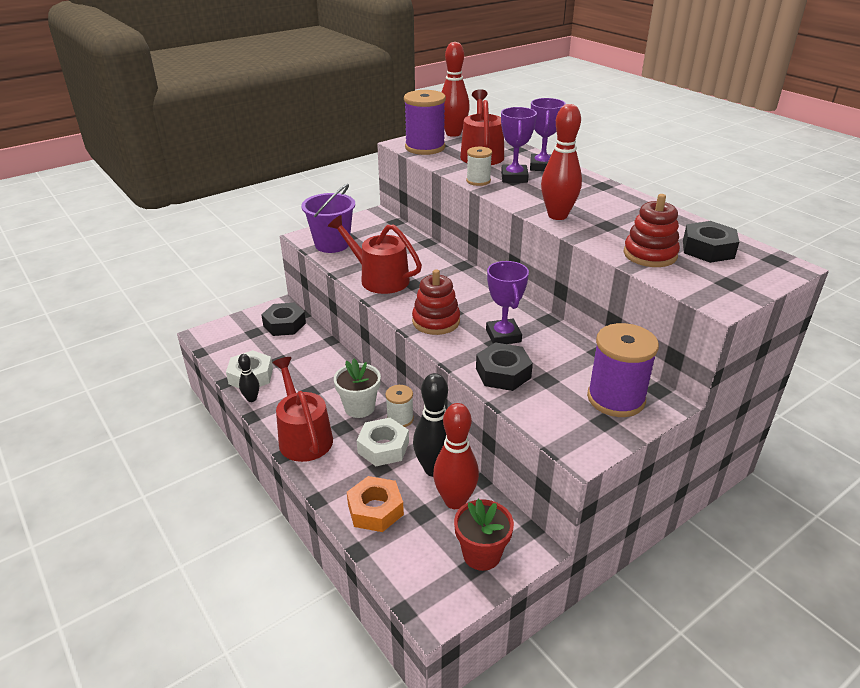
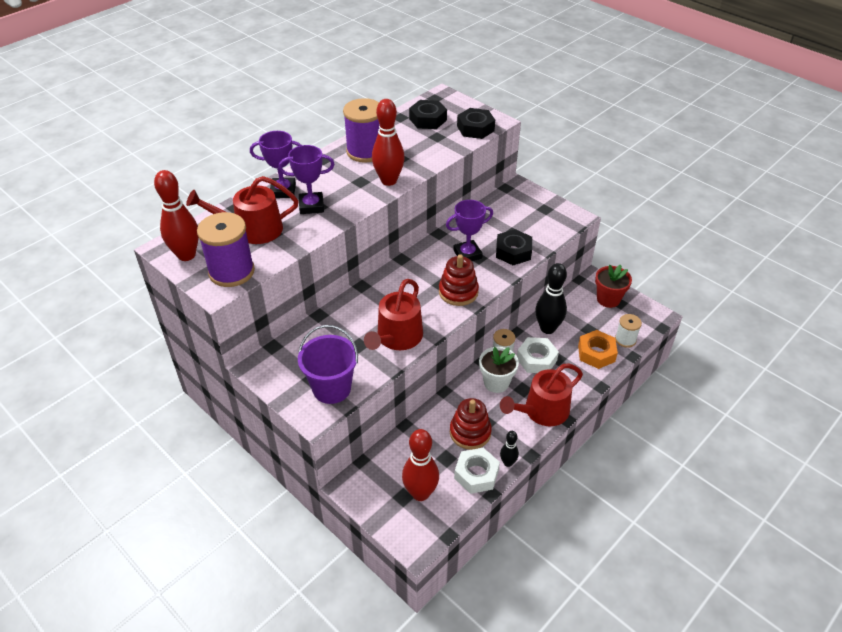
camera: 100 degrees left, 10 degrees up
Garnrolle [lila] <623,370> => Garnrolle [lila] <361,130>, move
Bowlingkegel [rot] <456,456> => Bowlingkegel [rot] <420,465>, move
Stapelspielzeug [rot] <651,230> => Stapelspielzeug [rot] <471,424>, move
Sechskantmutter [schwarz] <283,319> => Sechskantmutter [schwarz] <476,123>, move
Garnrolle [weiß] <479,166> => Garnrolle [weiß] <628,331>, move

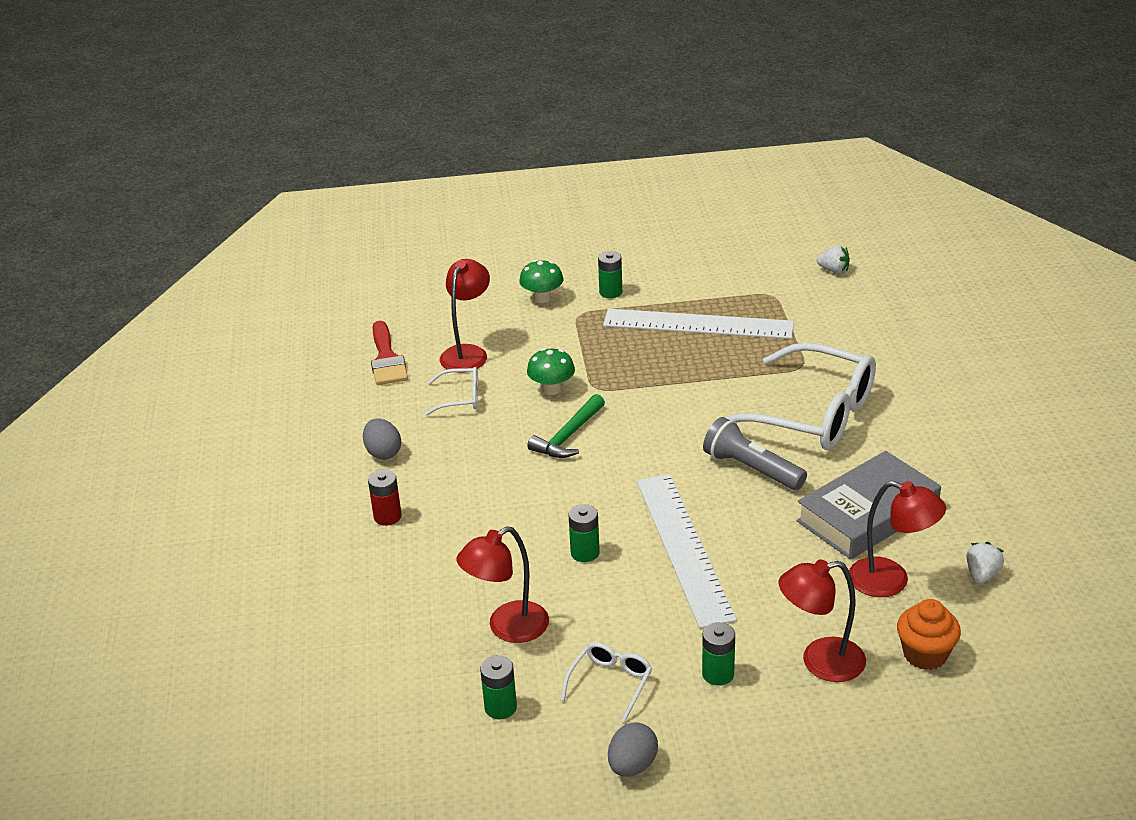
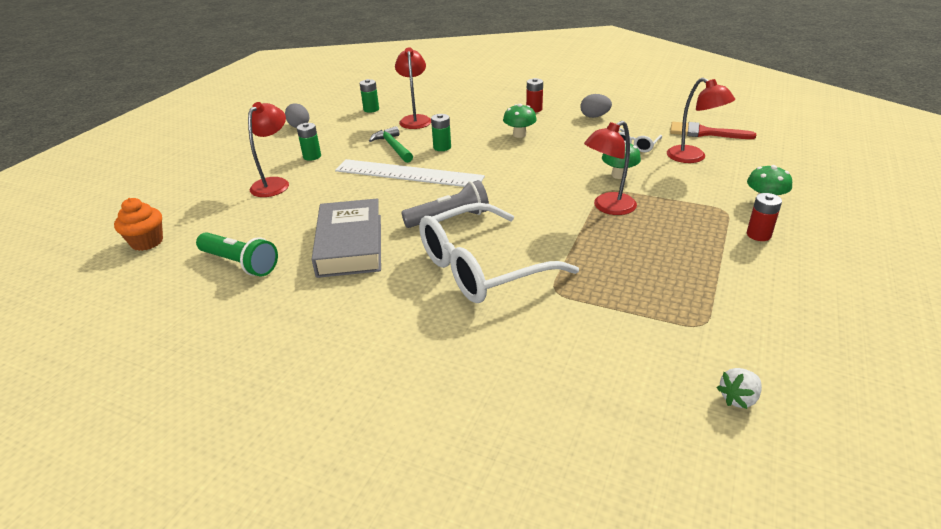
camera: 120 degrees right, 0 degrees up
Muffin [orange] <929,634> => Muffin [orange] <138,224>, move
Erdbeere [weiß] <985,563> => Taschenlampe [grün] <237,254>
Hammer [grün] <566,426> => Hammer [grün] <391,144>, move
nothing => Pilz [grün] <520,121>
Lampe [rot] <897,539> => Lampe [rot] <610,168>, move
Batterie [grün] <610,274> => Batterie [rot] <764,217>
Brille [weiß] <606,682> => nothing
Lineal [weiß] <698,324> => nothing

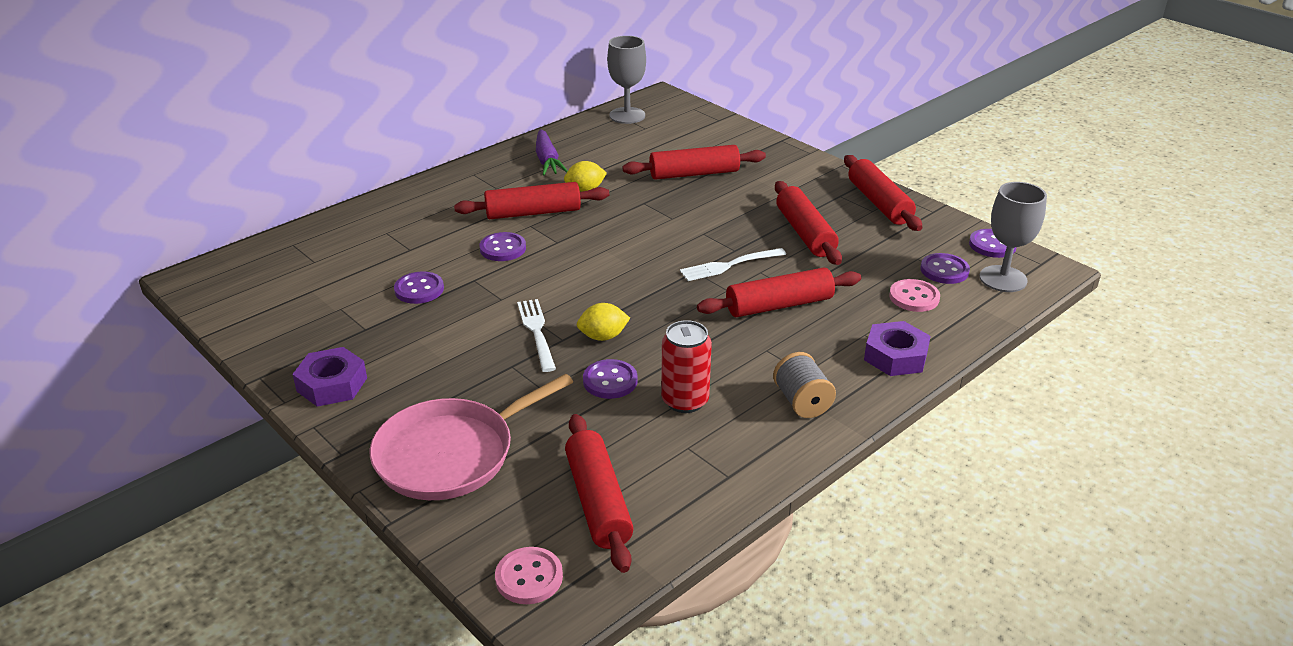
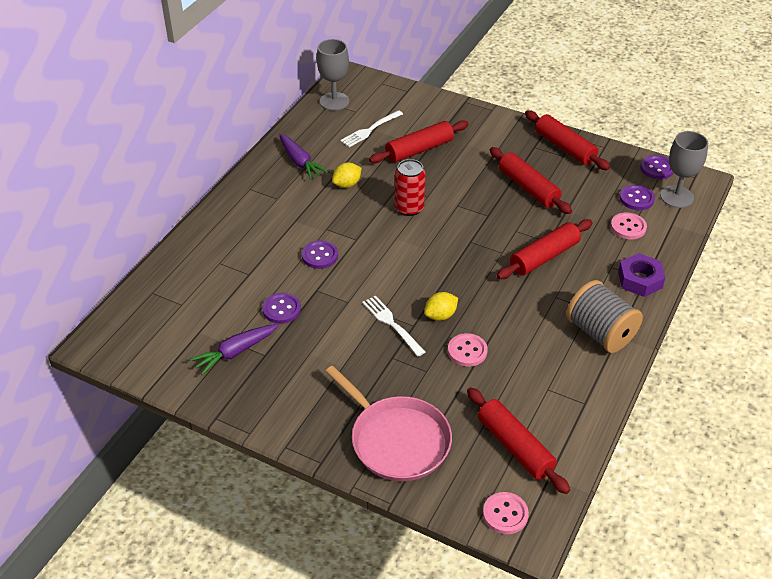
camera: 20 degrees left, 10 degrees up
nothing => Karotte [lila] <234,349>
Pfanne [rosa] <471,437> => Pfanne [rosa] <388,423>, 75 degrees counterclockwise
Gabel [weiß] <733,264> => Gabel [weiß] <371,128>, move
Dose [rot] <686,366> => Dose [rot] <410,187>, move
Knopf [lila] <610,379> => Knopf [rosa] <468,350>
Garnrolle [grau] <804,385> => Garnrolle [grau] <604,316>, x1.58
Sechskantmutter [lila] <329,377> => nothing
Nudelholz [rot] <531,200> => nothing

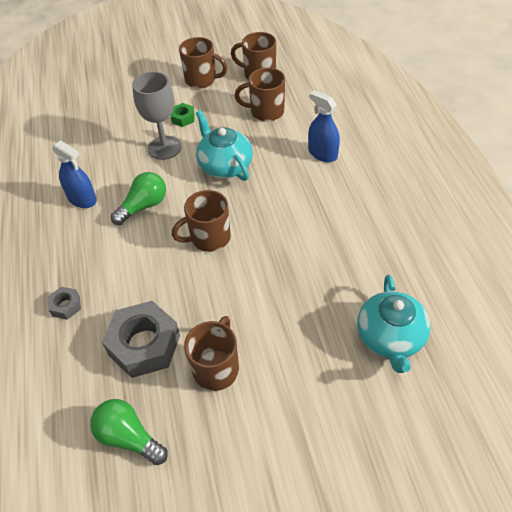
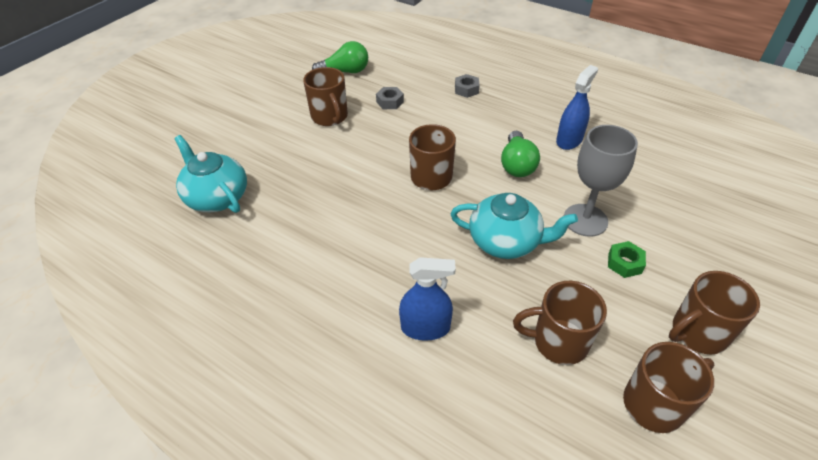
camera: 135 degrees right, 5 degrees down
Sechskantmutter [grau] <141,339> => Sechskantmutter [grau] <390,98>, x0.47
Tasse [braun] <260,95> => Tasse [braun] <560,323>, 135 degrees counterclockwise
Sprühflasche [blau] <74,174> => Sprühflasche [blau] <577,107>, 135 degrees clockwise

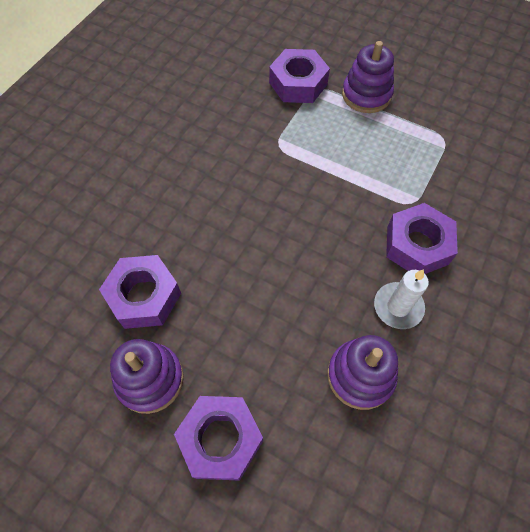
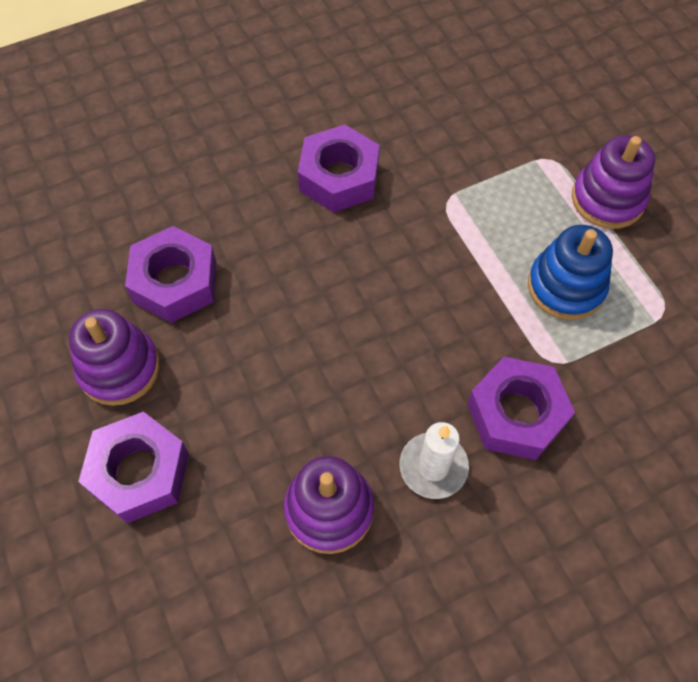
camera: 35 degrees right, 0 degrees up
Sechskantmutter [lila] <299,76> => Sechskantmutter [lila] <339,168>, move
nothing => Stapelspielzeug [blau] <570,272>

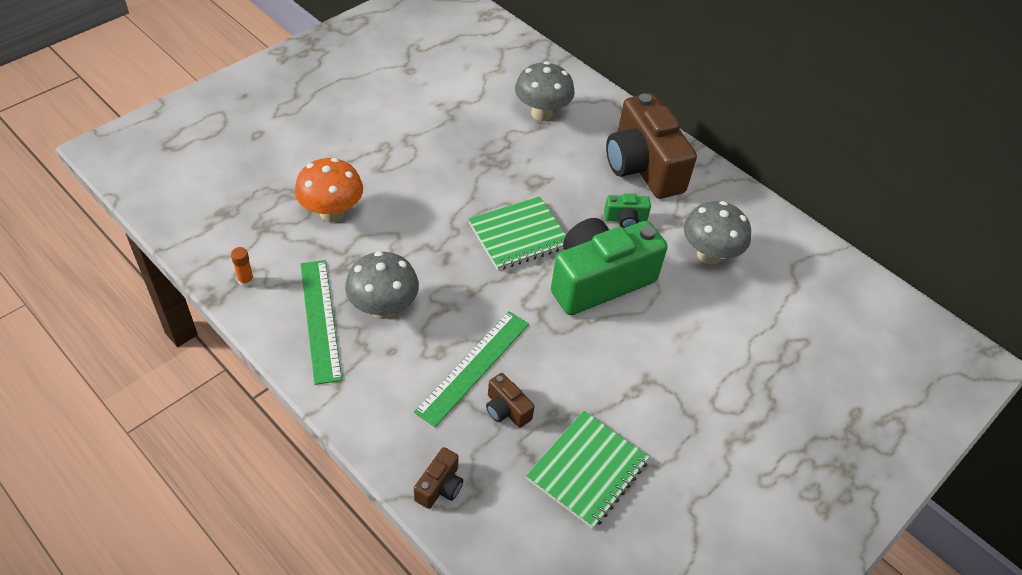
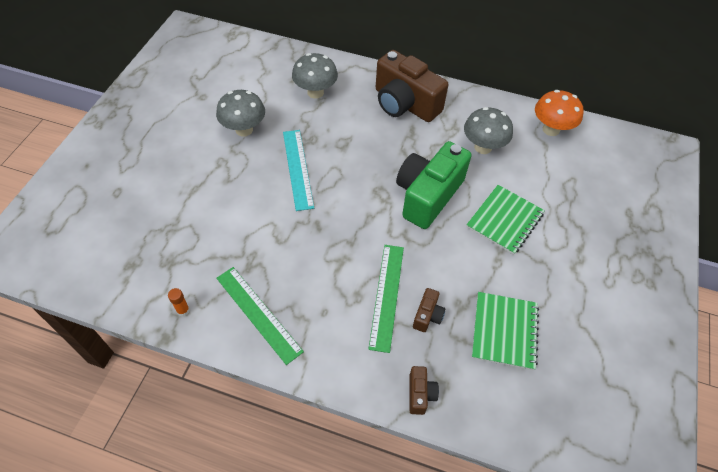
camera: 25 degrees left, 5 degrees up
Pilz [grau] <382,285> => Pilz [grau] <240,113>, move
nothing => Lineal [türkis] <298,170>
Kamera [braun] <510,400> => Kamera [braun] <429,310>, 90 degrees counterclockwise
Notizbuch [grün] <517,233> => Notizbuch [grün] <505,220>, move
Pilz [orange] <329,190> => Pilz [orange] <559,113>, move
Kamera [grün] <627,210> => nothing

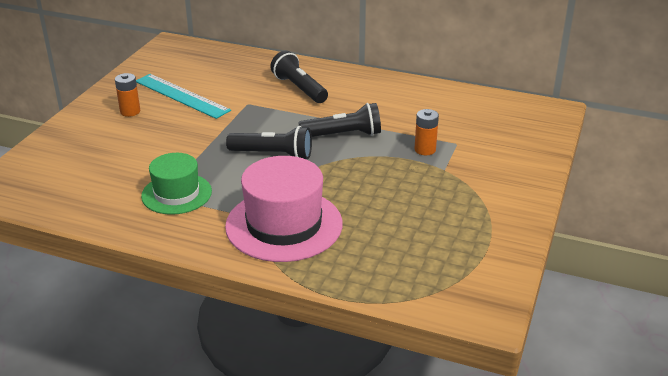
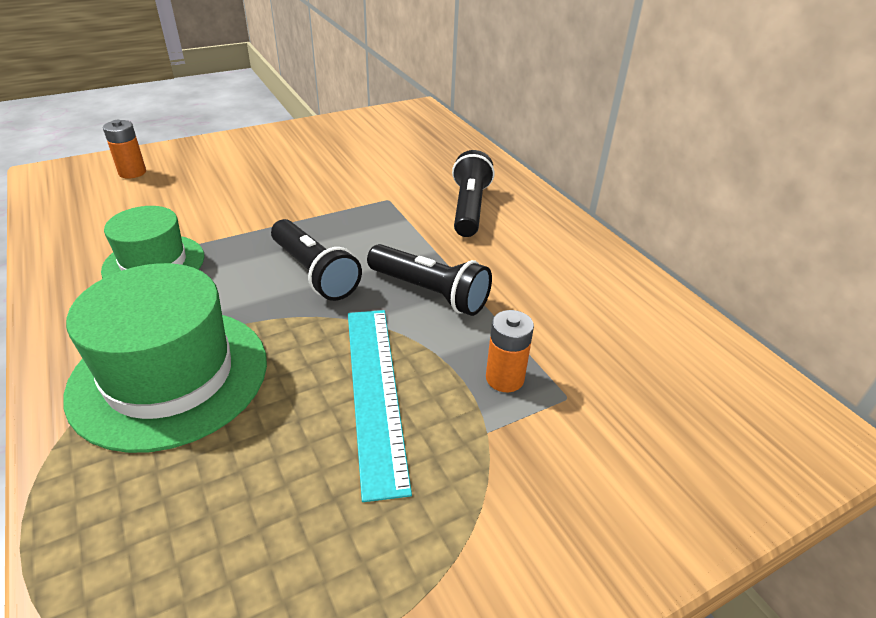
camera: 40 degrees right, 5 degrees up
Hut [rosa] <284,209> => Hut [grün] <165,358>
Batterie [orange] <127,95> => Batterie [orange] <124,149>, move
Lineal [türkis] <183,96> => Lineal [türkis] <380,406>, move

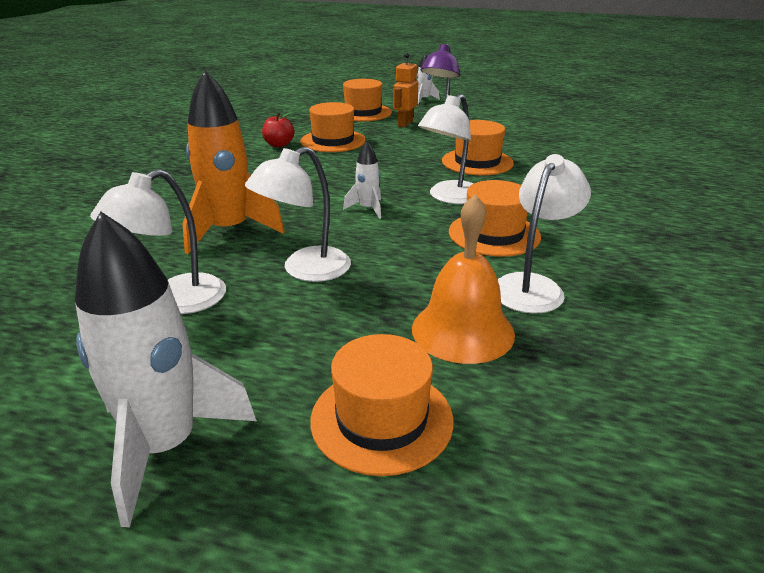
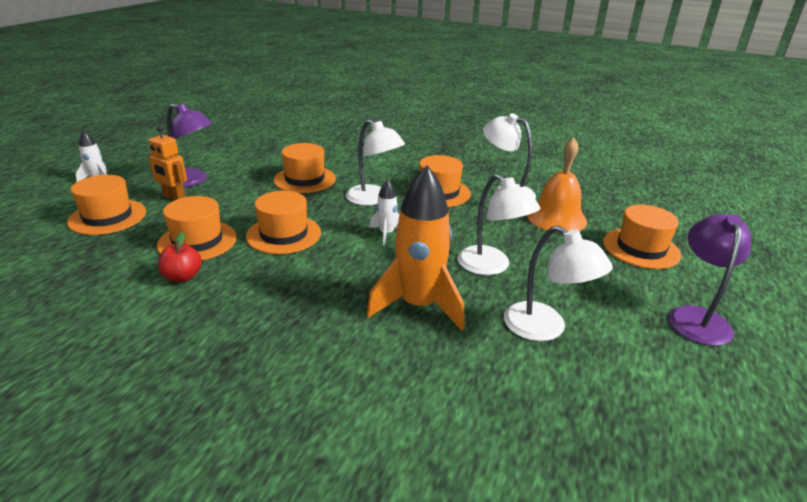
camera: 85 degrees left, 0 degrees up
nothing => Hut [orange] <283,222>
Rakete [weiß] <166,369> => Lampe [lila] <709,280>

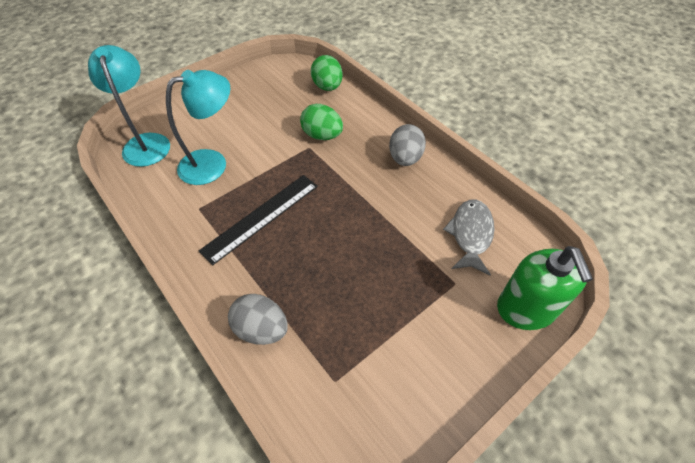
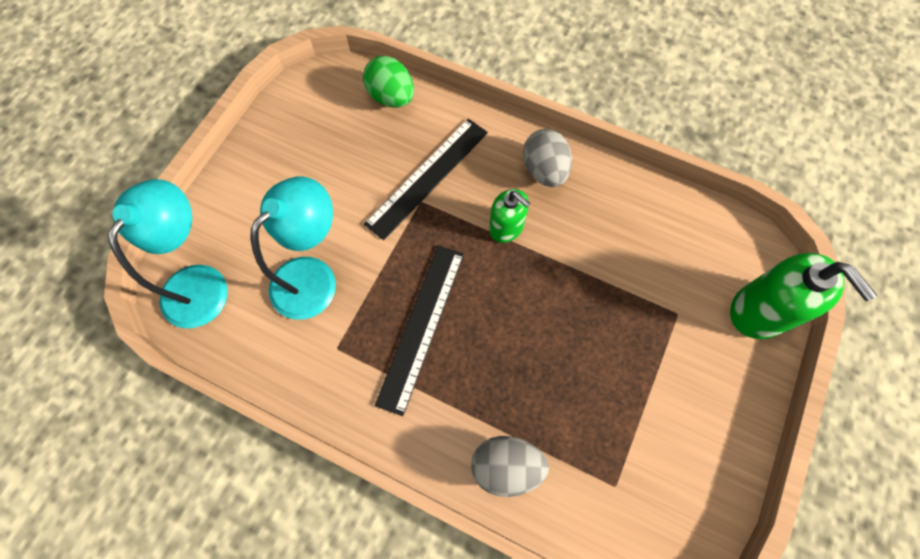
camera: 25 degrees left, 15 degrees up
Lampe [türkis] <129,106> => Lampe [türkis] <168,254>, 60 degrees clockwise
Ei [grün] <321,122> => Lineal [schwarz] <426,179>
nothing => Seifenspender [grün] <509,216>
Fisch [grau] <469,237> => nothing

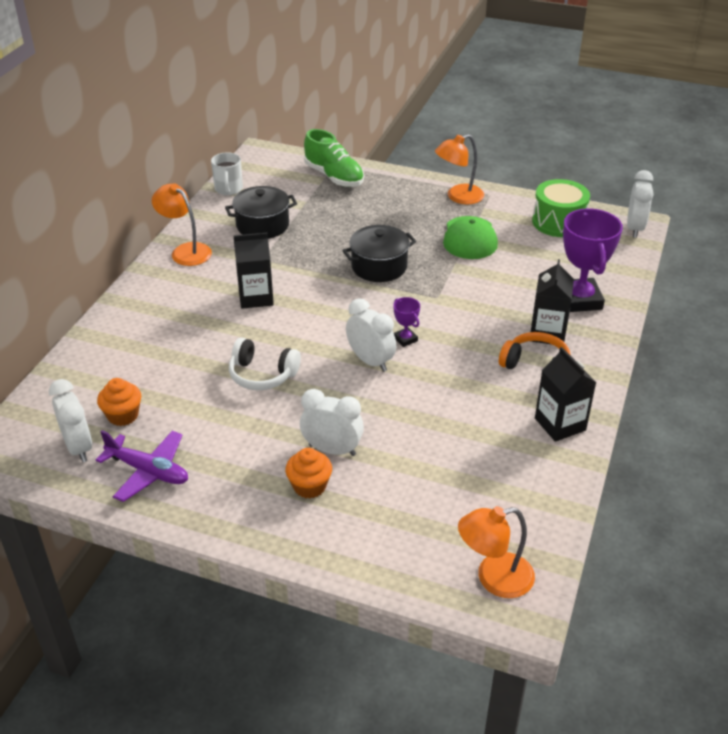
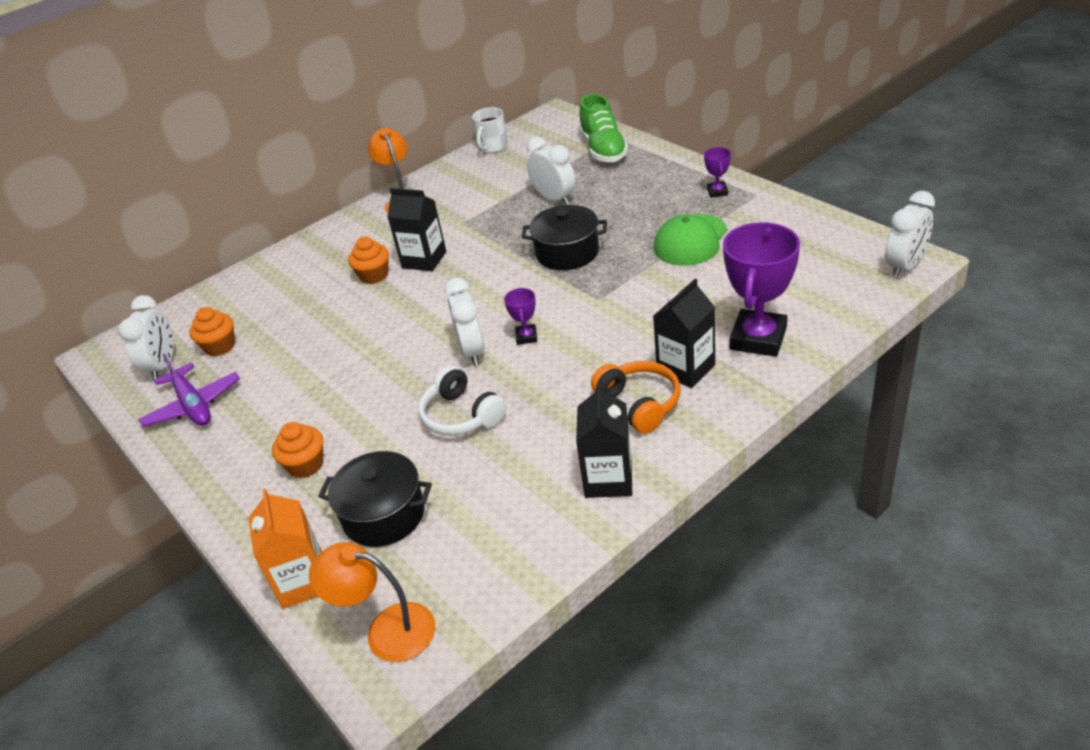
camera: 35 degrees right, 0 degrees up
nothing => Getränkekarton [orange] <285,548>
Kochtopf [schwarz] <261,212> => Kochtopf [schwarz] <375,499>, move
nothing => Muffin [orange] <368,260>
Kopfhörer [weiß] <265,364> => Kopfhörer [weiß] <462,401>, move
Wecker [weiß] <332,422> => Wecker [weiß] <551,171>, move
Lampe [orange] <459,169> => Pokal [lila] <717,172>
Trommel [grün] <561,208> => nothing

